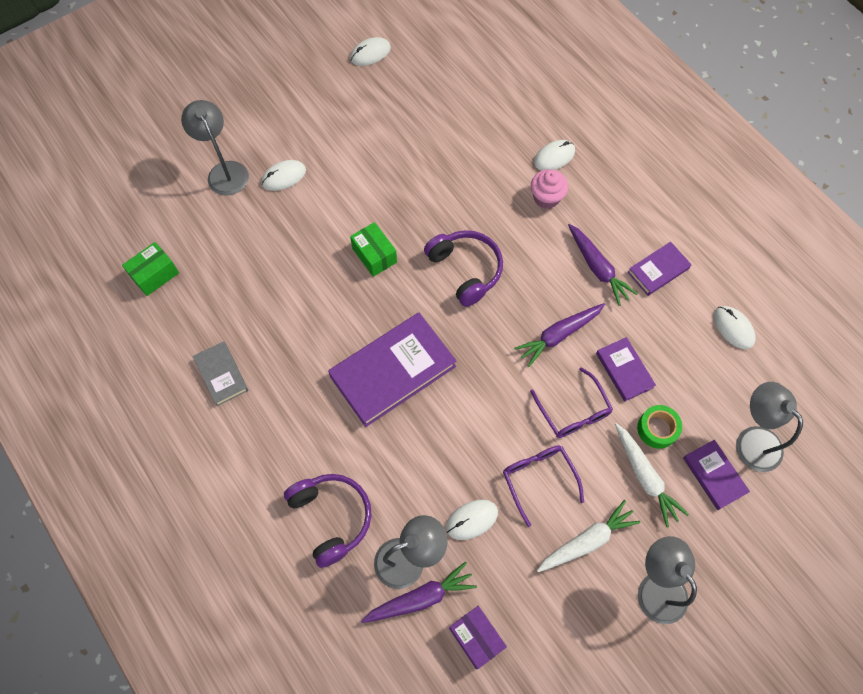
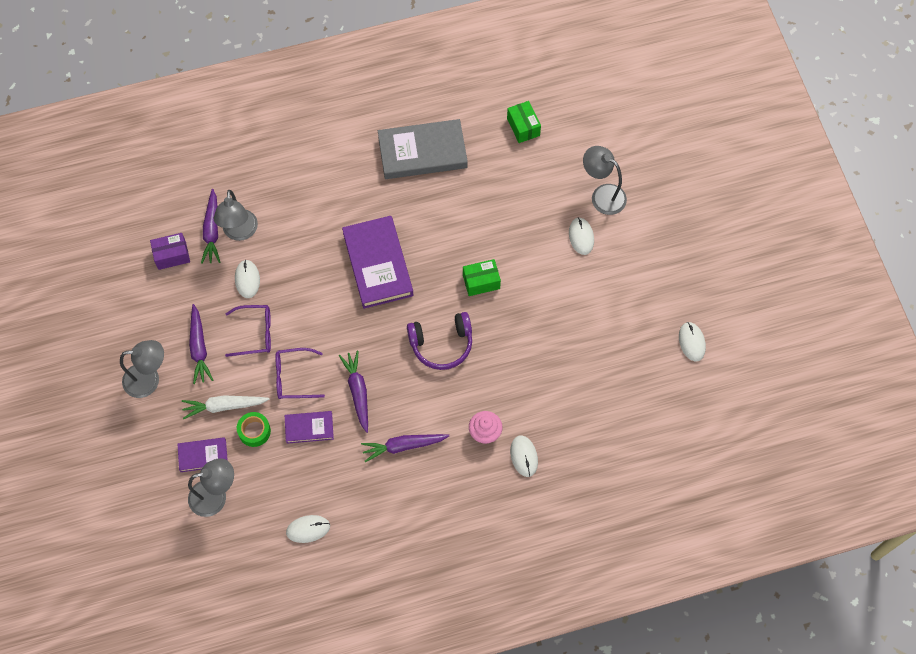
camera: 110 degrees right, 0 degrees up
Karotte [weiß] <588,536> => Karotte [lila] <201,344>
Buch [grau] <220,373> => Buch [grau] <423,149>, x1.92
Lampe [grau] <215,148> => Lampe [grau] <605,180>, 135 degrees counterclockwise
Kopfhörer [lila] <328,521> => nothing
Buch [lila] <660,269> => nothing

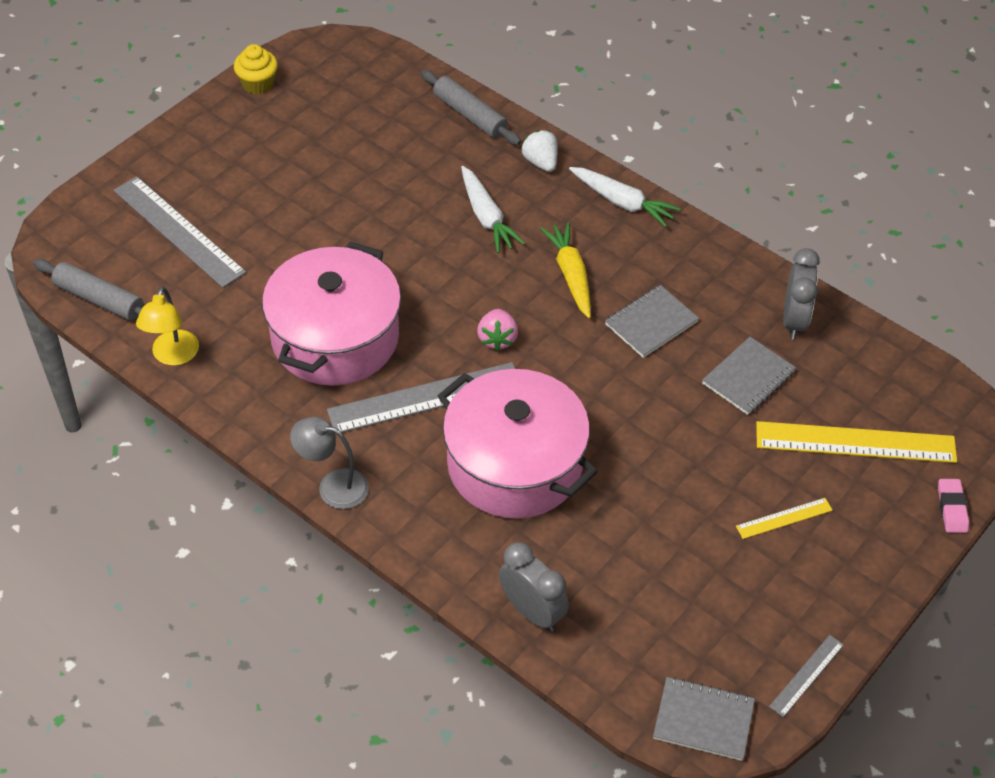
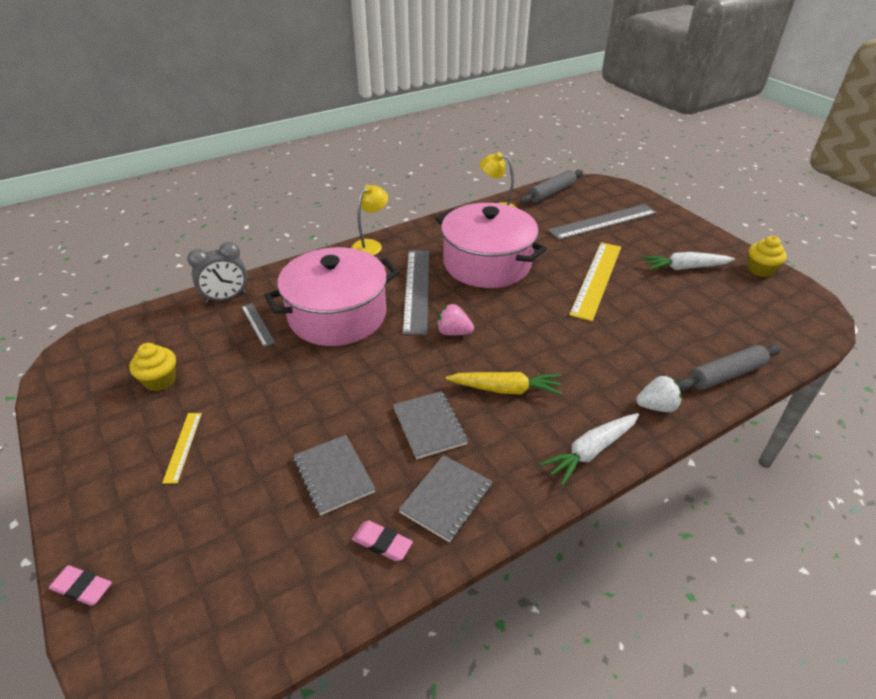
camera: 110 degrees right, 10 degrees down
nothing => Muffin [gelb] <152,367>
Lineal [grau] <806,676> => Lineal [grau] <258,325>, move
Lampe [grau] <329,463> => Lampe [gelb] <369,220>
Wecker [grau] <801,293> => Radiergummi [rosa] <382,541>
Notizbuch [grau] <704,719> => Notizbuch [grau] <445,498>, move
Lineal [gelb] <856,442> => Lineal [gelb] <595,281>, move
Karotte [weiß] <493,209> => Karotte [weiß] <688,261>, move

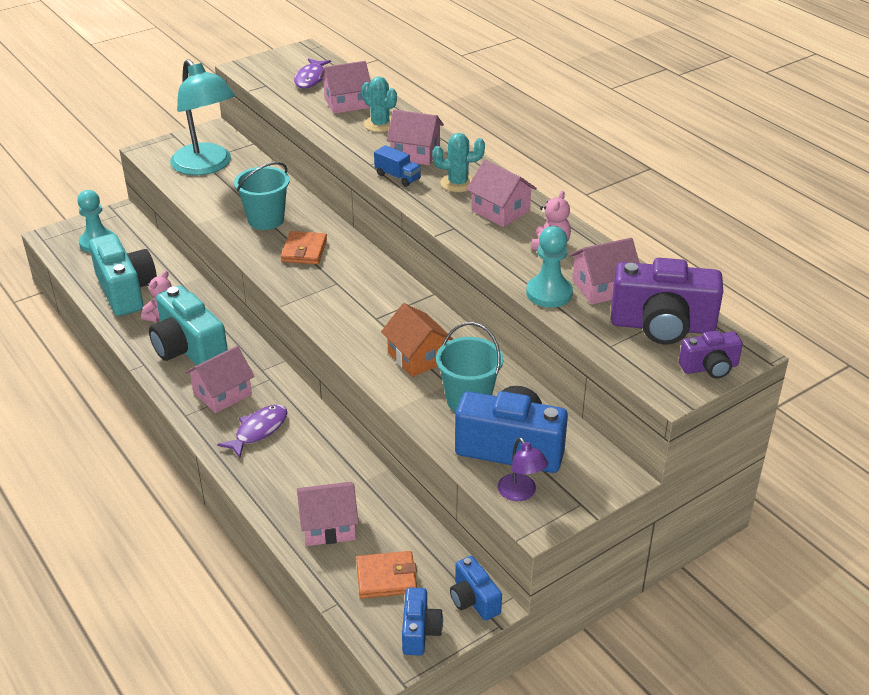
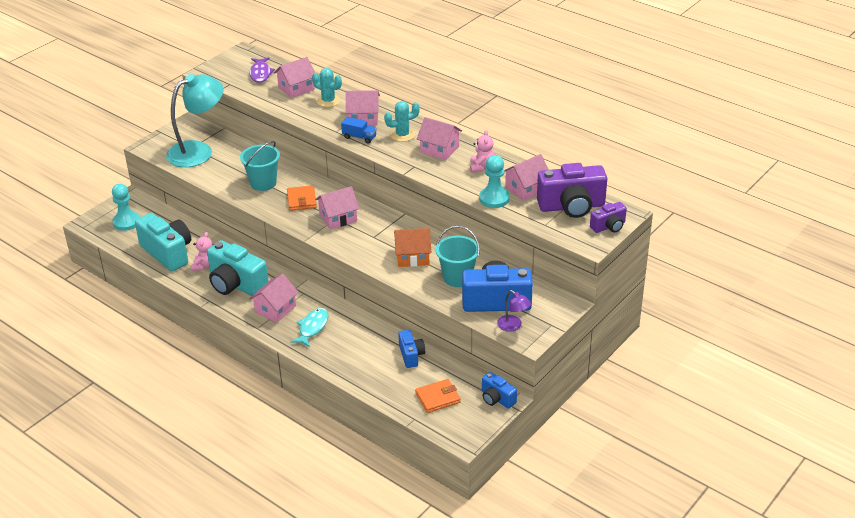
camera: 15 degrees left, 0 degrees up
Lampe [türkis] <202,117> => Lampe [türkis] <194,120>, 75 degrees counterclockwise
Fisch [lila] <252,431> => Fisch [türkis] <309,327>
Haus [rosa] <328,514> => Haus [rosa] <337,208>, move
Haus [orange] <417,340> => Haus [orange] <412,247>, 45 degrees counterclockwise
Kamera [blau] <422,621> => Kamera [blau] <411,349>, move

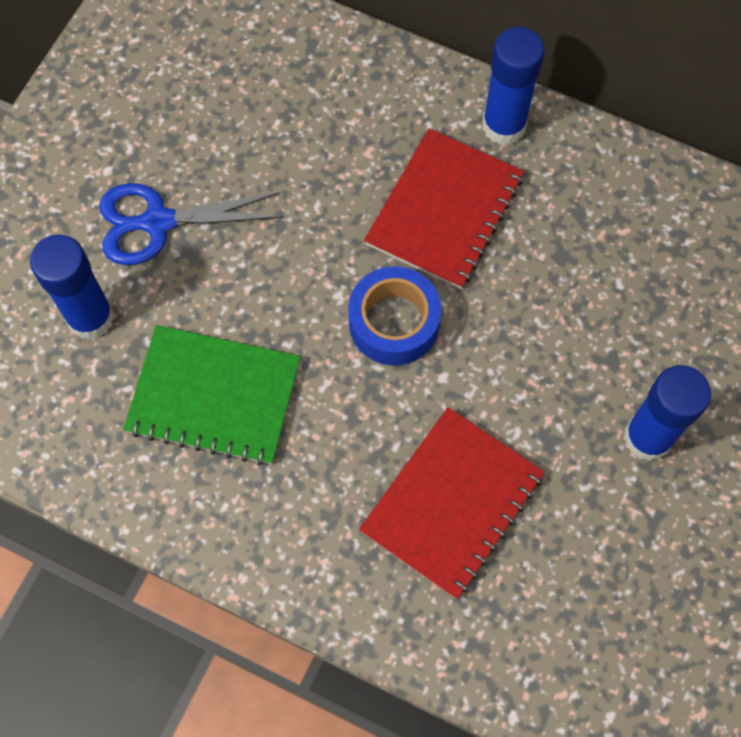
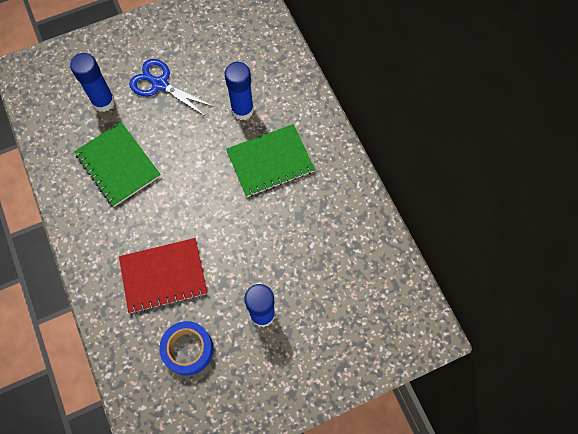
camera: 40 degrees right, 0 degrees up
Klebeband [blau] <394,316> => Klebeband [blau] <186,348>, move
Klebestift [blau] <513,86> => Klebestift [blau] <239,91>, move
Notizbuch [rot] <444,208> => Notizbuch [grün] <270,160>

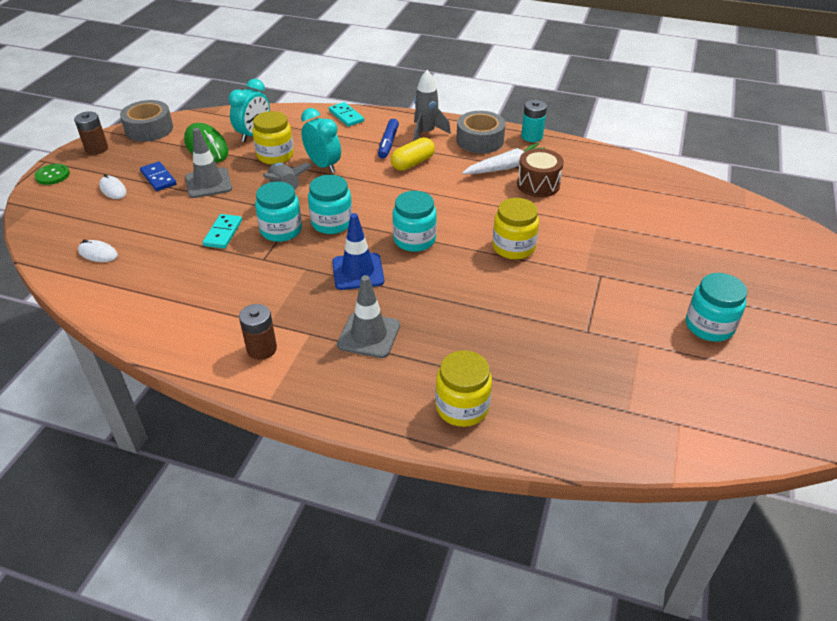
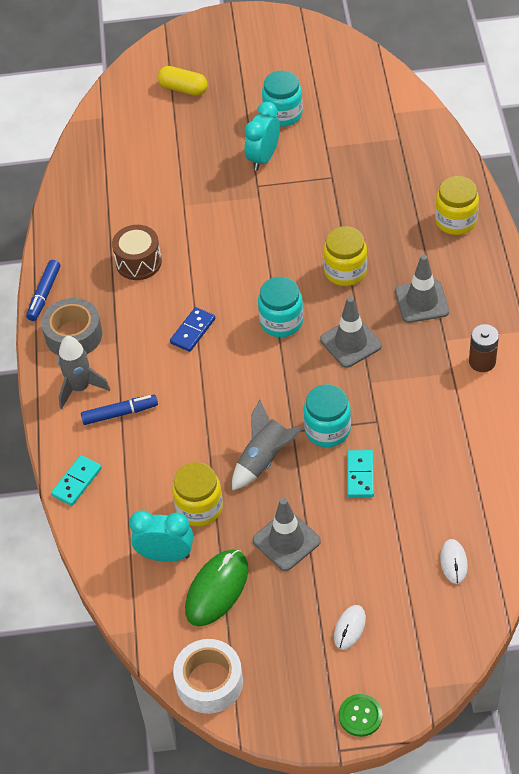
camera: 110 degrees left, 10 degrees up
Batterie [türkis] <534,121> => Filzstift [blau] <43,290>
Kapsel [gelb] <413,154> => Kapsel [gelb] <183,81>, move
Dominostein [blau] <158,176> => Dominostein [blau] <192,329>, move
Klebeband [grau] <146,121> => Klebeband [weiß] <208,676>
Wecker [türkis] <321,140> => Wecker [türkis] <262,136>, move
Leitkegel [blau] <358,251> => Leitkegel [grau] <351,332>
Einmachglas [gelb] <515,229> => Einmachglas [gelb] <345,256>, move
Dominostein [türkis] <222,231> => Dominostein [türkis] <360,473>, 75 degrees counterclockwise
Batterie [braun] <91,133> => nothing
Einmachglas [türkis] <330,204> => nothing
Karotte [weiß] <503,158> => nothing

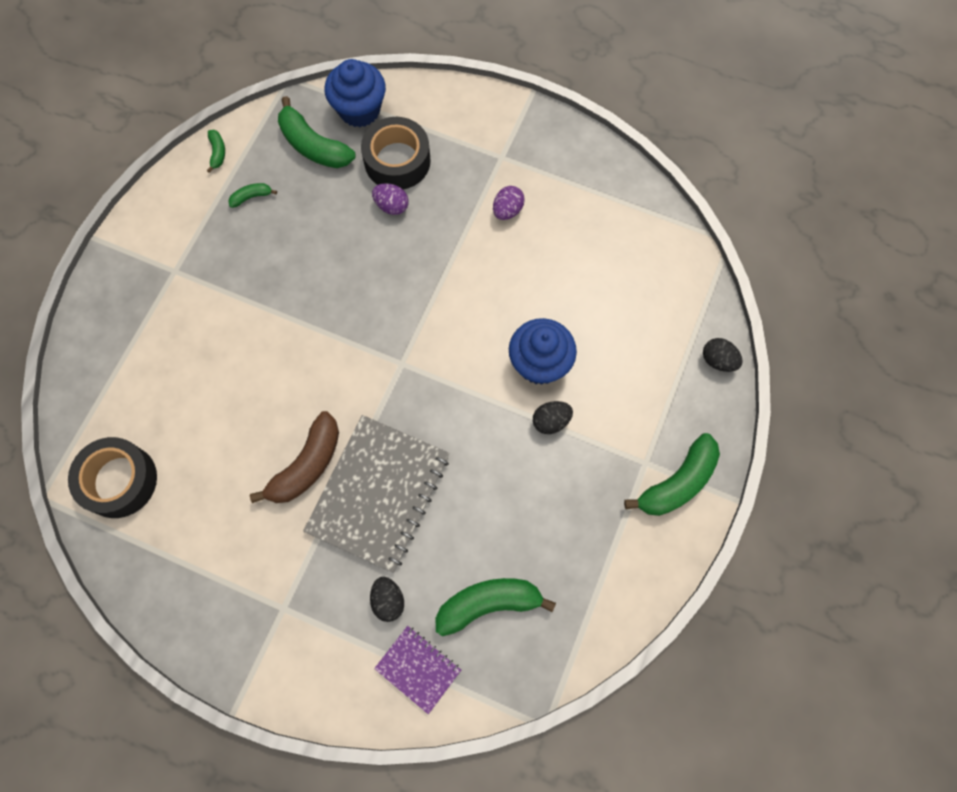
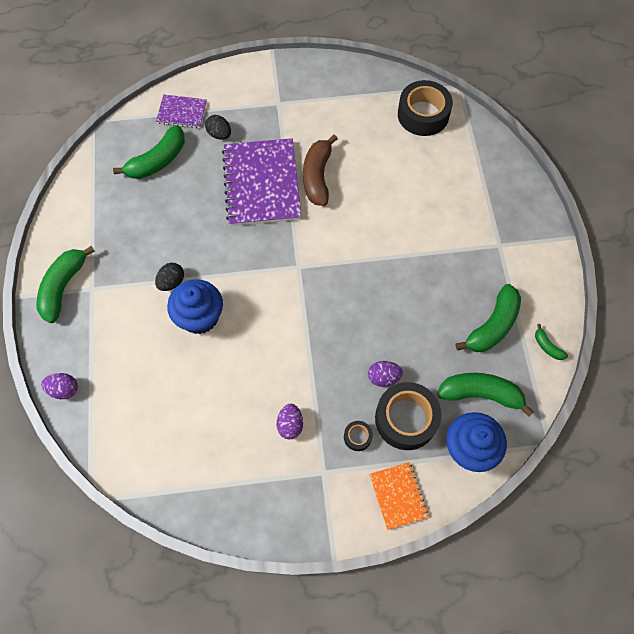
camera: 150 degrees right, 5 degrees down
Ei [schwarz] <722,355> => Ei [lila] <59,386>
Notizbuch [grau] <376,494> => Notizbuch [lila] <261,182>
nothing => Klebeband [schwarz] <358,436>
nothing => Notizbuch [orange] <398,496>
Banane [grün] <252,195> => Banane [grün] <488,318>, x2.11

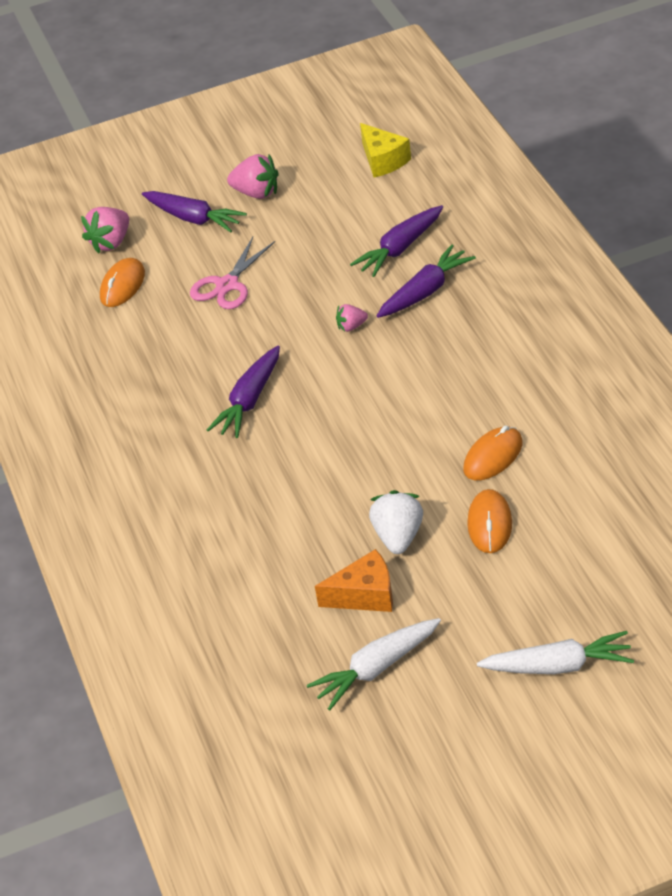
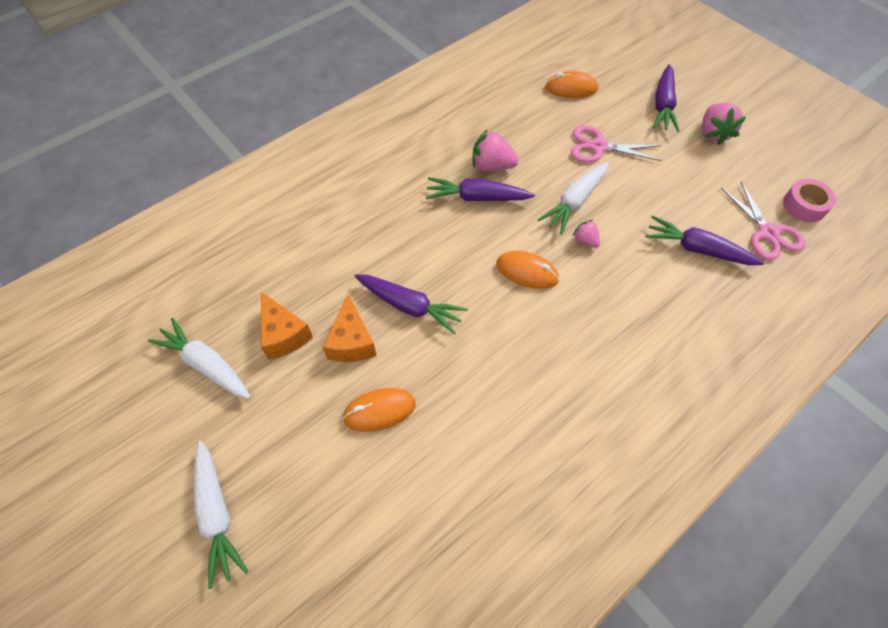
camera: 65 degrees right, 15 degrees up
Erdbeere [weiß] <396,522> => Käse [orange] <350,328>
Karotte [lila] <426,281> => Karotte [lila] <411,304>, move
Erdbeere [rosa] <105,230> => Erdbeere [rosa] <496,150>, move
Computermaus [orange] <493,453> => Computermaus [orange] <527,270>, move
nothing => Karotte [weiß] <573,198>
nothing => Schere [rosa] <763,220>
Käse [gelb] <385,150> => Klebeband [rosa] <809,200>

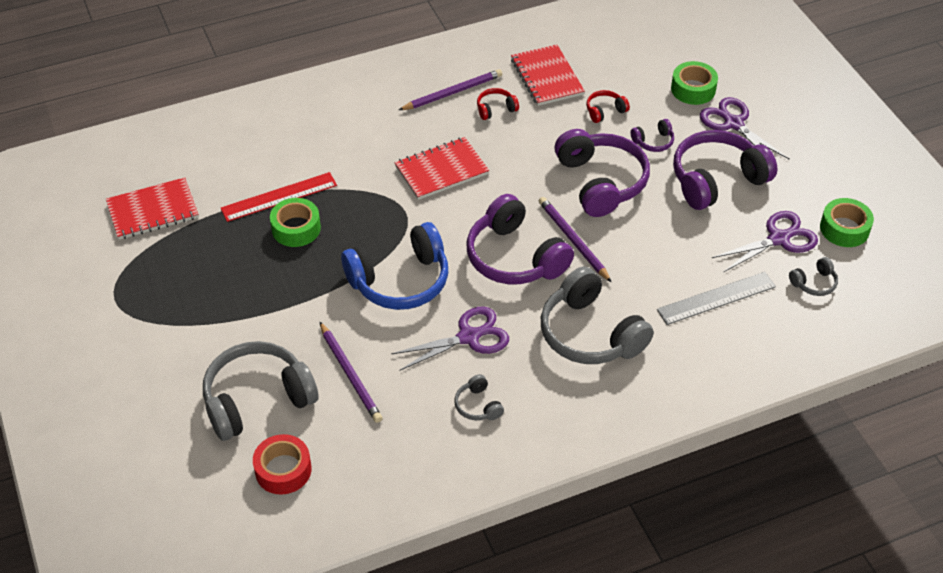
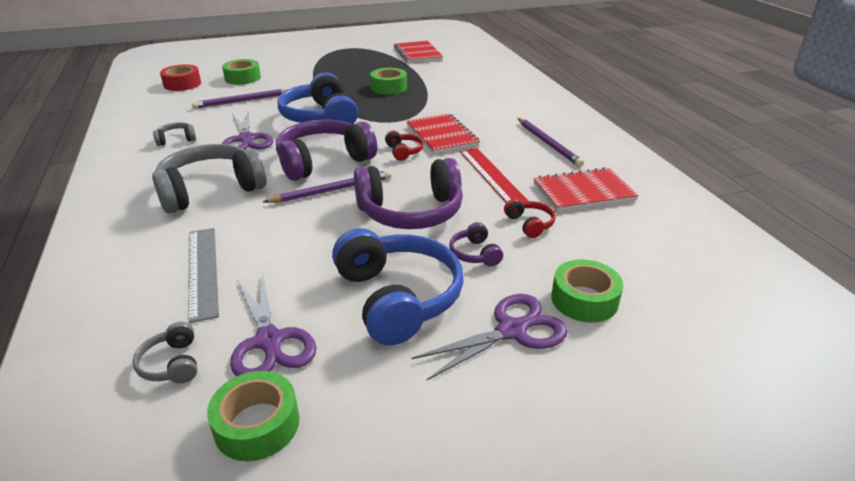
camera: 95 degrees right, 15 degrees down
Kopfhörer [grau] <261,391> => Klebeband [grün] <241,72>
Kopfhörer [lila] <725,170> => Kopfhörer [blau] <398,286>
Kopfhörer [rot] <498,104> => Kopfhörer [rot] <404,146>, move
Lineal [rot] <278,197> => Lineal [rot] <494,175>, move

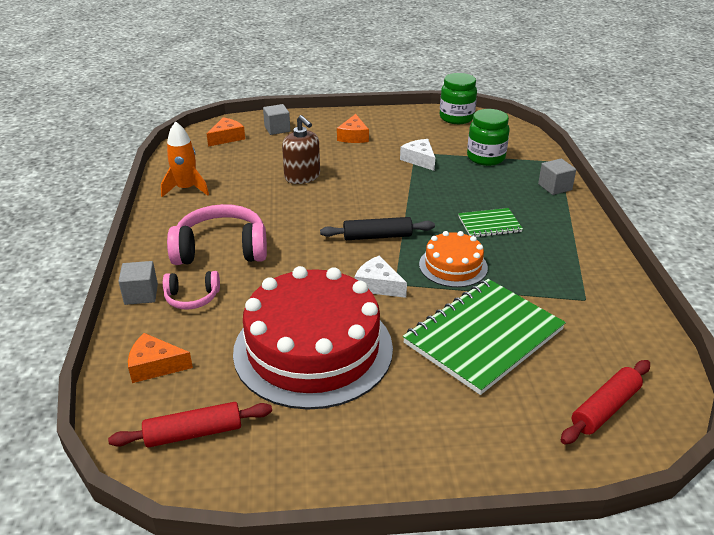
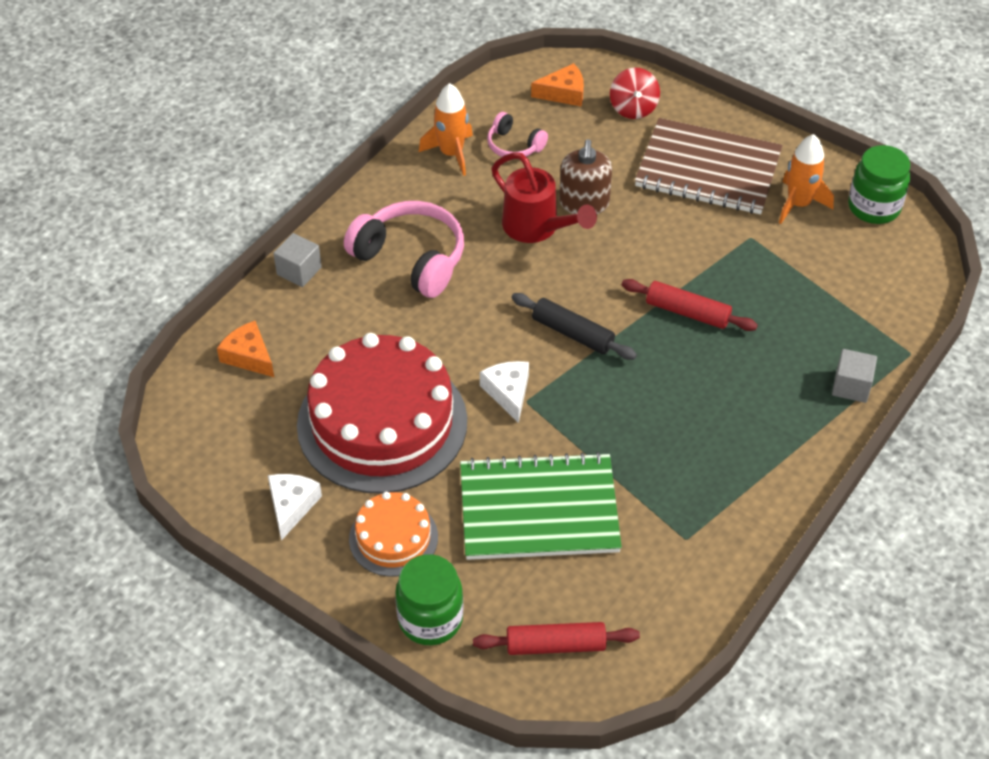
camera: 40 degrees right, 15 degrees up
Käse [weiß] <417,155> => Käse [weiß] <295,507>, move
Kuchen [orange] <453,259> => Kuchen [orange] <393,534>, move
Einmachglas [grün] <488,137> => Einmachglas [grün] <429,599>, move
Kopfhörer [rosa] <191,290> => Kopfhörer [rosa] <517,134>, move
nothing => Gießkanne [rot] <544,197>
Kubus [grau] <276,119> => Kreisel [rot] <635,93>
Nudelholz [rot] <190,425> => Nudelholz [rot] <690,305>, move
Käse [orange] <353,128> => Notizbuch [braun] <709,166>
nothing => Rakete [orange] <806,179>
Notizbuch [grün] <490,222> => nothing

